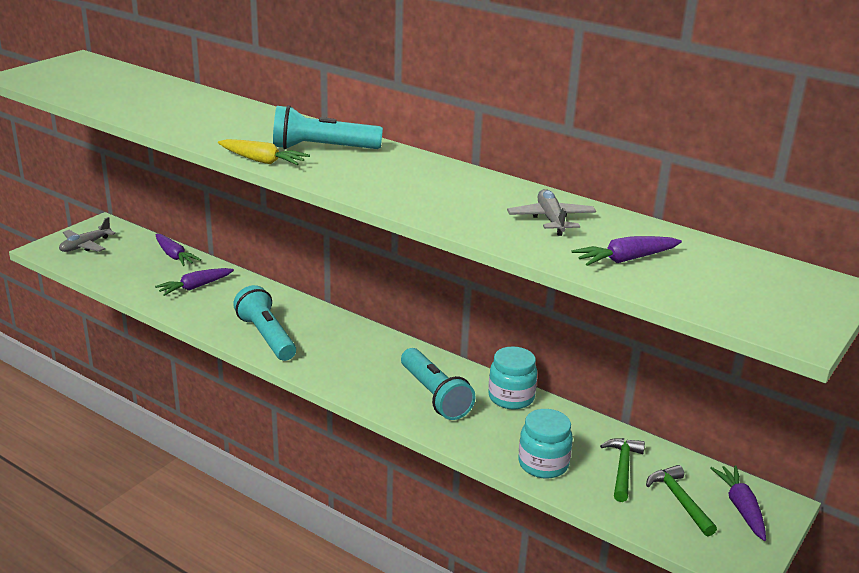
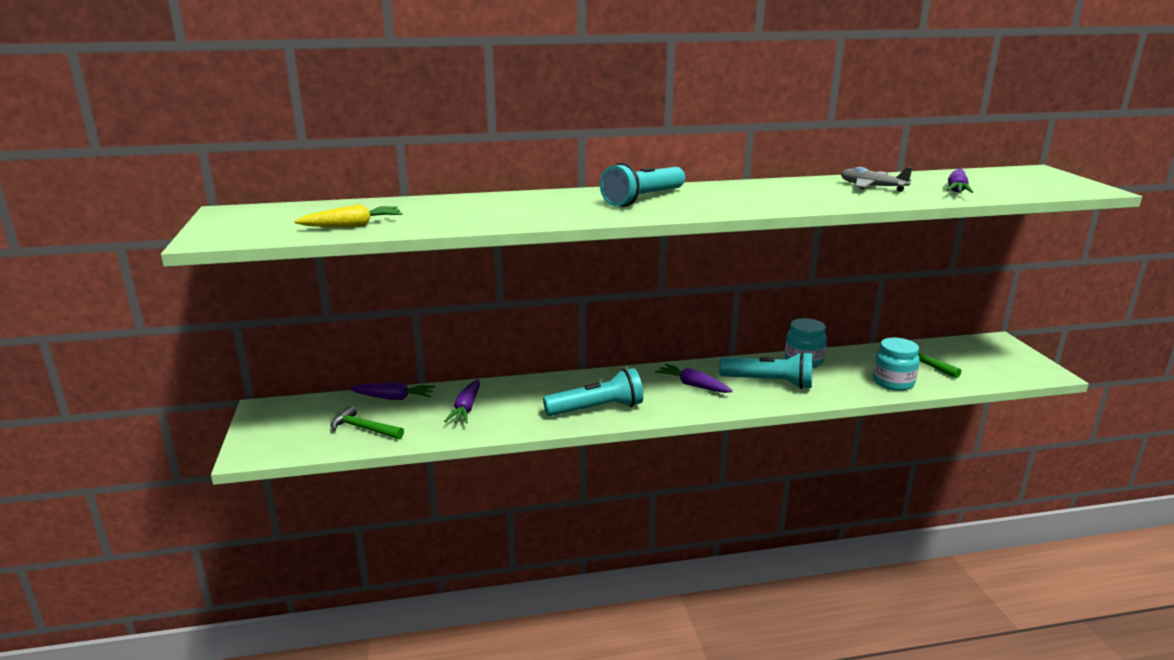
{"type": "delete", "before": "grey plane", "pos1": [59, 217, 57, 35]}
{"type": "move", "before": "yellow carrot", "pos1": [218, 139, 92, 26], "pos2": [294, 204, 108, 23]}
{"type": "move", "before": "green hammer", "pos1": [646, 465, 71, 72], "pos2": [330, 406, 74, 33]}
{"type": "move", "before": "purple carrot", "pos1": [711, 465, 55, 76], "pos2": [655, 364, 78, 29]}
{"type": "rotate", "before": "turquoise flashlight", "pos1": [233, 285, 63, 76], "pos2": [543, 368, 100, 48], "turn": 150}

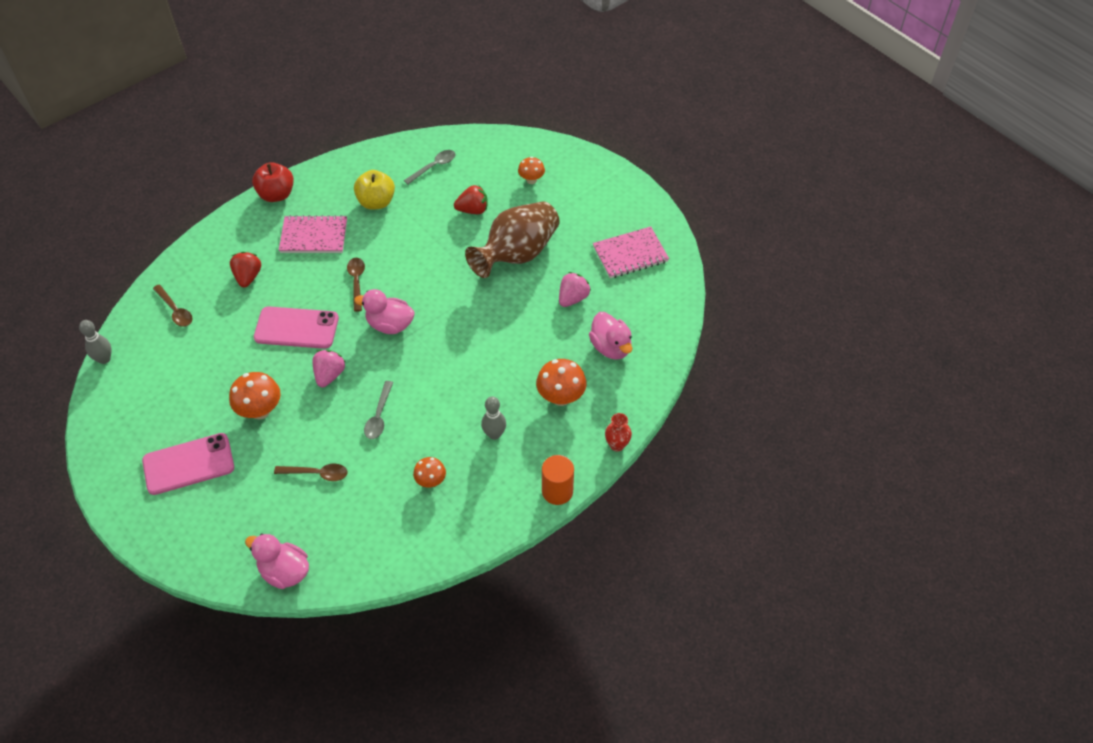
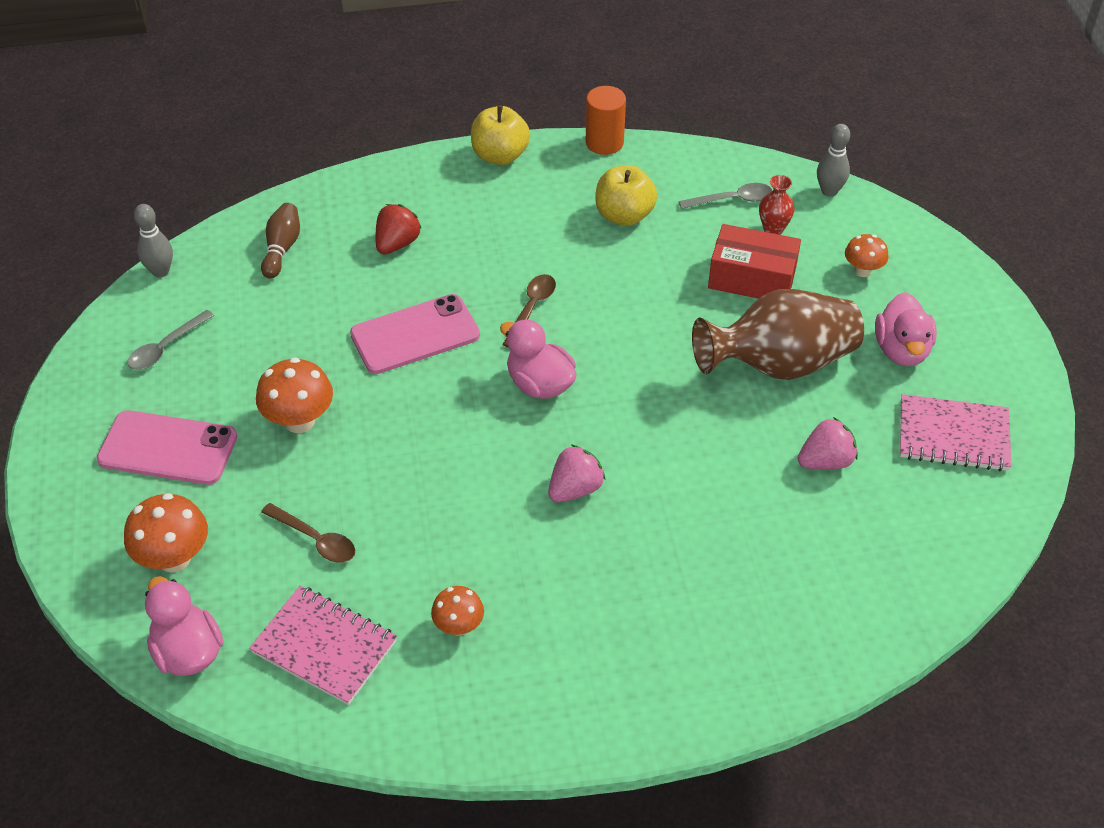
{"type": "move", "before": "pink notebook", "pos1": [279, 215, 68, 38], "pos2": [249, 585, 148, 120]}
{"type": "move", "before": "pink strawberry", "pos1": [312, 350, 33, 37], "pos2": [548, 445, 57, 57]}
{"type": "move", "before": "grey spoon", "pos1": [364, 381, 29, 58], "pos2": [127, 310, 87, 60]}
{"type": "move", "before": "grey bowling pin", "pos1": [481, 396, 25, 44], "pos2": [817, 124, 33, 73]}
{"type": "move", "before": "orange mushroom", "pos1": [536, 359, 50, 47], "pos2": [124, 493, 84, 80]}
{"type": "move", "before": "orange cylinder", "pos1": [542, 455, 32, 50], "pos2": [586, 86, 40, 69]}
{"type": "move", "before": "pink duck", "pos1": [589, 312, 43, 48], "pos2": [875, 292, 62, 74]}
{"type": "move", "before": "red vase", "pos1": [605, 413, 27, 39], "pos2": [759, 175, 36, 60]}
{"type": "replace", "before": "brown spoon", "after": "brown bowling pin", "pos1": [153, 284, 40, 43], "pos2": [261, 203, 39, 75]}
{"type": "replace", "before": "red strawberry", "after": "red box", "pos1": [454, 185, 34, 29], "pos2": [708, 224, 93, 75]}
{"type": "recolor", "before": "red apple", "after": "yellow apple", "pos1": [252, 162, 42, 40], "pos2": [471, 105, 59, 60]}
{"type": "rotate", "before": "pink phone", "pos1": [254, 306, 85, 43], "pos2": [350, 294, 130, 80], "turn": -60}

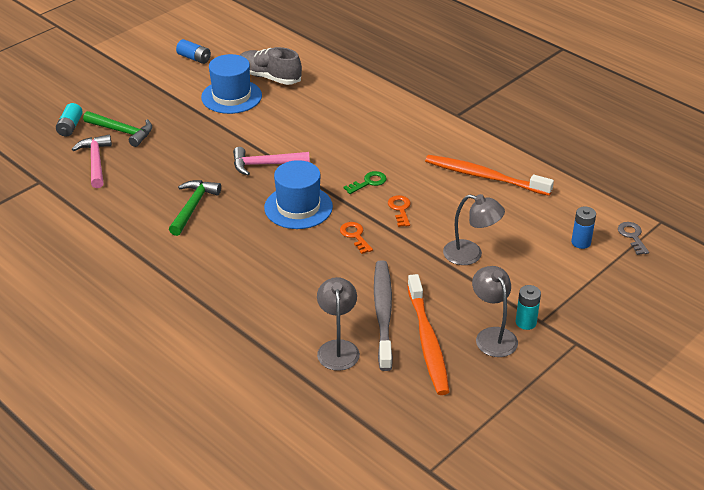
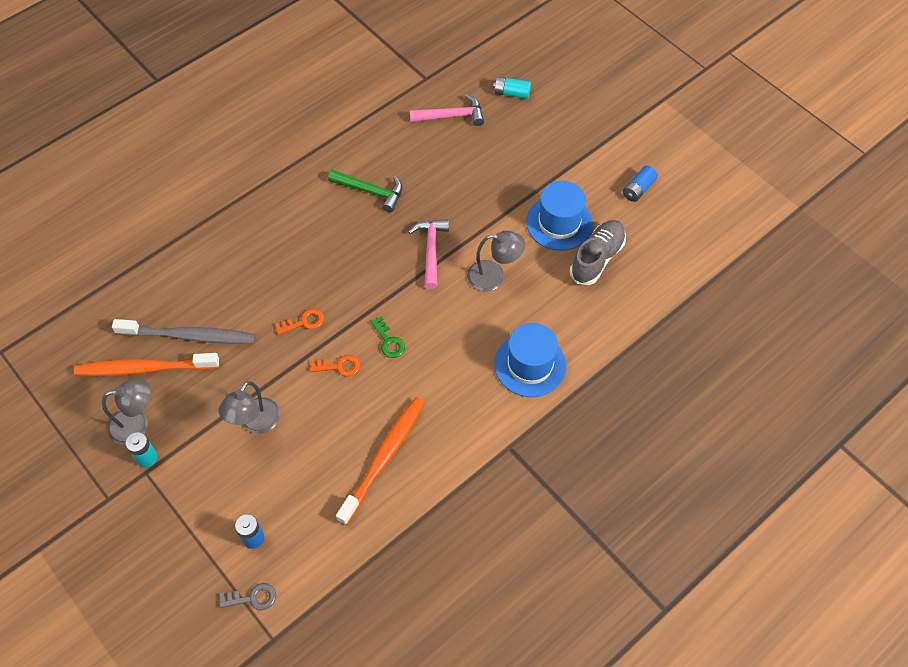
{"type": "delete", "before": "green hammer", "pos1": [83, 111, 69, 36]}
{"type": "move", "before": "blue hat", "pos1": [264, 160, 69, 69], "pos2": [494, 323, 72, 74]}
{"type": "move", "before": "grey lamp", "pos1": [317, 277, 43, 94], "pos2": [467, 231, 58, 61]}

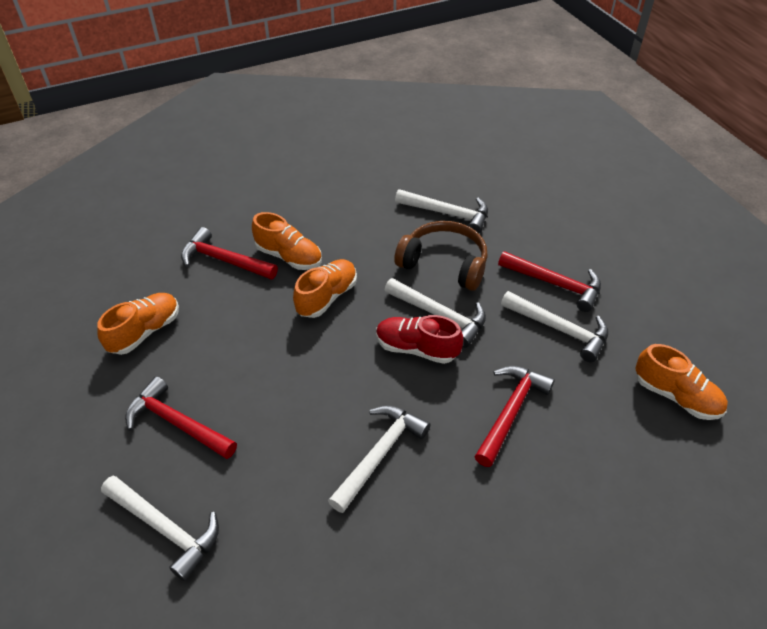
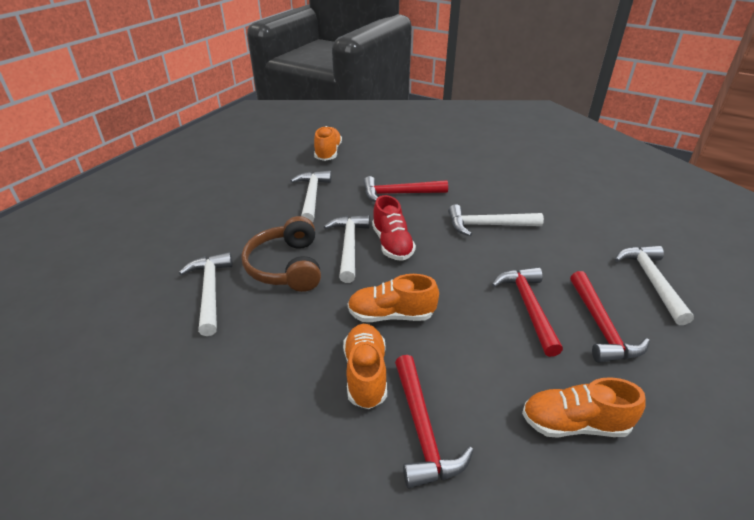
{"type": "move", "before": "red hammer", "pos1": [498, 251, 103, 61], "pos2": [492, 267, 71, 90]}

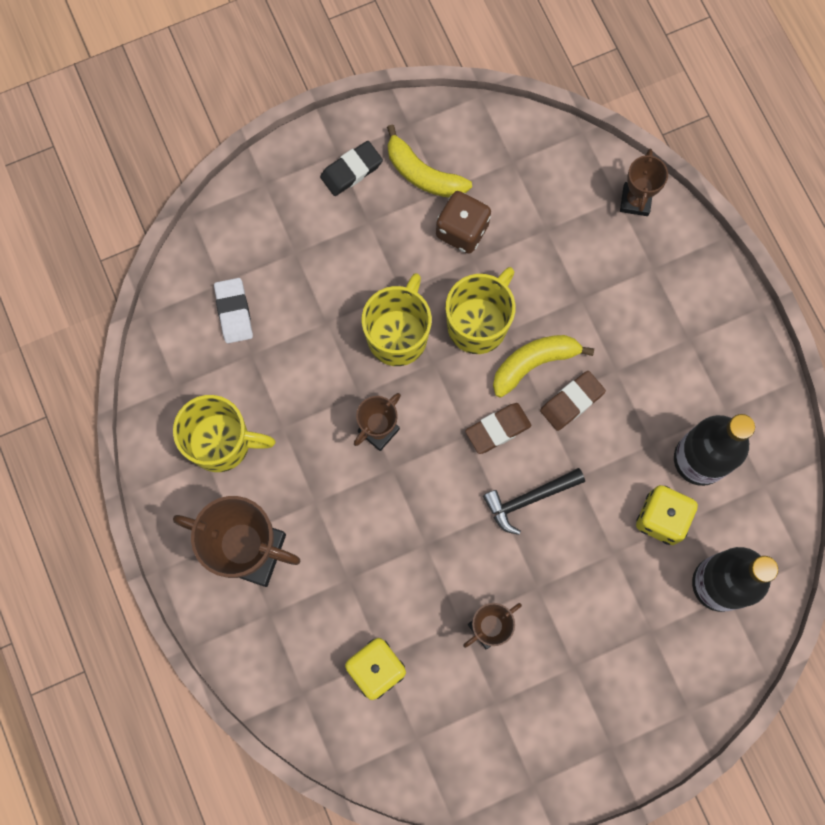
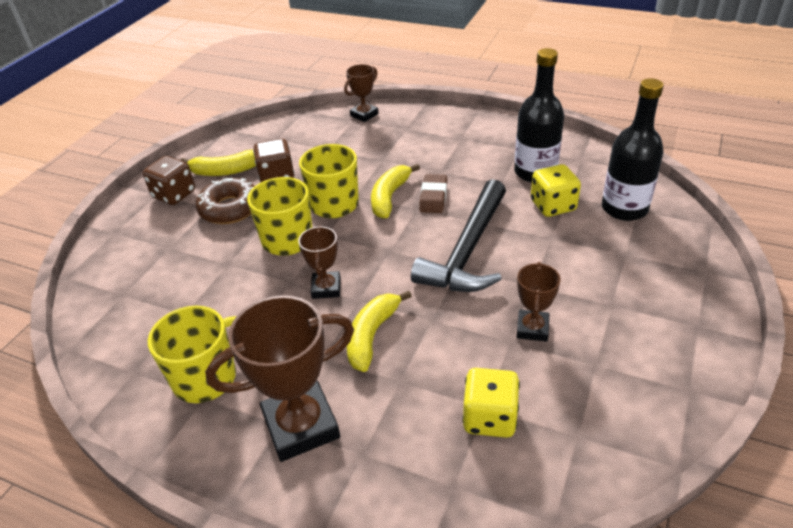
{"type": "delete", "before": "white eraser", "pos1": [214, 278, 39, 65]}
{"type": "delete", "before": "brown eraser", "pos1": [465, 403, 67, 51]}
{"type": "insert", "after": "brown donut", "pos2": [196, 178, 59, 46]}
{"type": "insert", "after": "yellow banana", "pos2": [347, 290, 65, 82]}
{"type": "replace", "before": "black eraser", "after": "brown dice", "pos1": [320, 141, 63, 55], "pos2": [143, 156, 52, 49]}
{"type": "rotate", "before": "brown trophy", "pos1": [620, 149, 48, 67], "pos2": [344, 64, 35, 58], "turn": 75}
{"type": "resize", "before": "black hammer", "pos1": [483, 468, 102, 67], "pos2": [411, 179, 95, 113], "scale": 1.83}

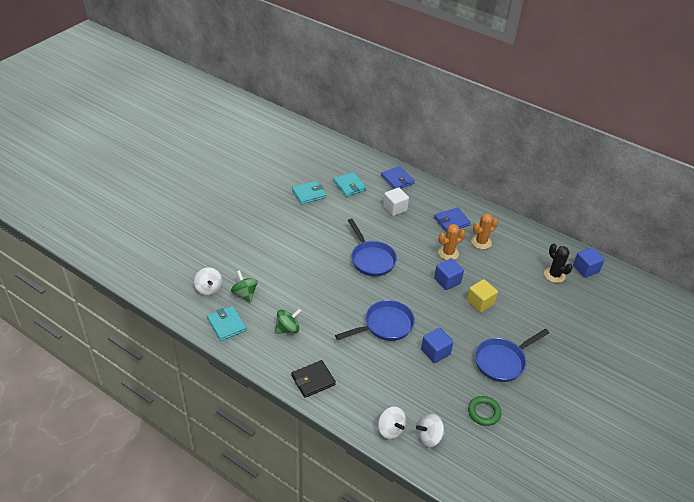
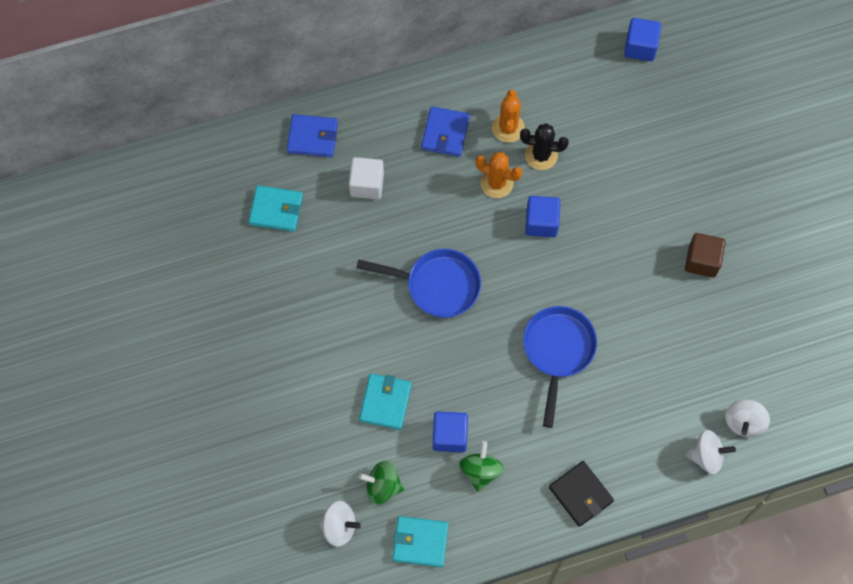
{"type": "delete", "before": "yellow cube", "pos1": [467, 279, 31, 34]}
{"type": "delete", "before": "green ring", "pos1": [468, 396, 34, 30]}
{"type": "move", "before": "turquoise wallet", "pos1": [292, 181, 34, 24], "pos2": [359, 374, 53, 56]}
{"type": "move", "before": "blue cube", "pos1": [421, 328, 33, 35], "pos2": [433, 412, 35, 41]}
{"type": "move", "before": "black cactus", "pos1": [544, 243, 29, 40], "pos2": [520, 123, 49, 47]}
{"type": "replace", "before": "blue pan", "after": "brown cube", "pos1": [475, 329, 74, 53], "pos2": [685, 233, 41, 45]}
{"type": "rotate", "before": "black wallet", "pos1": [291, 360, 45, 38], "pos2": [549, 461, 65, 66], "turn": -45}
{"type": "rotate", "before": "orange cactus", "pos1": [438, 224, 27, 36], "pos2": [475, 152, 47, 46], "turn": -75}

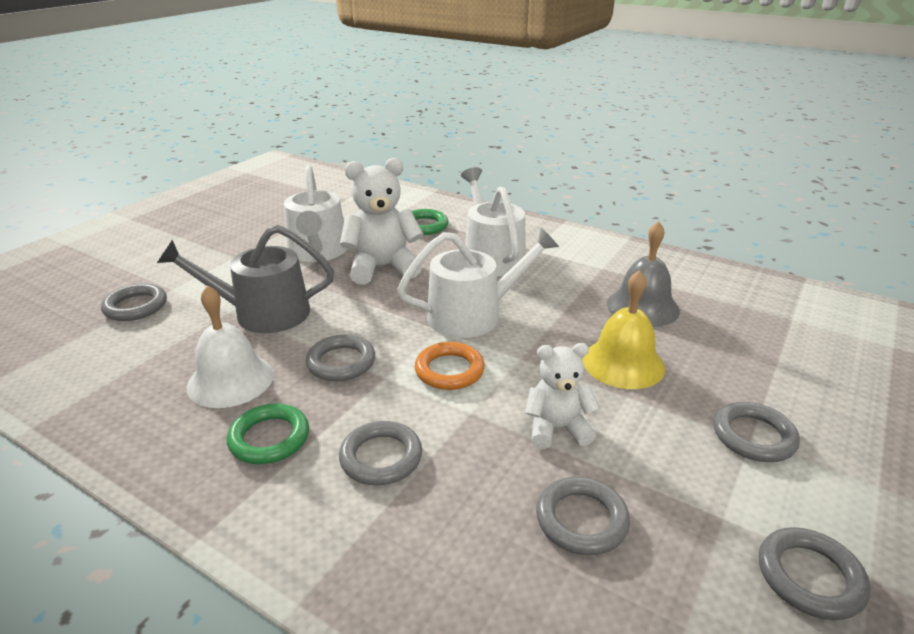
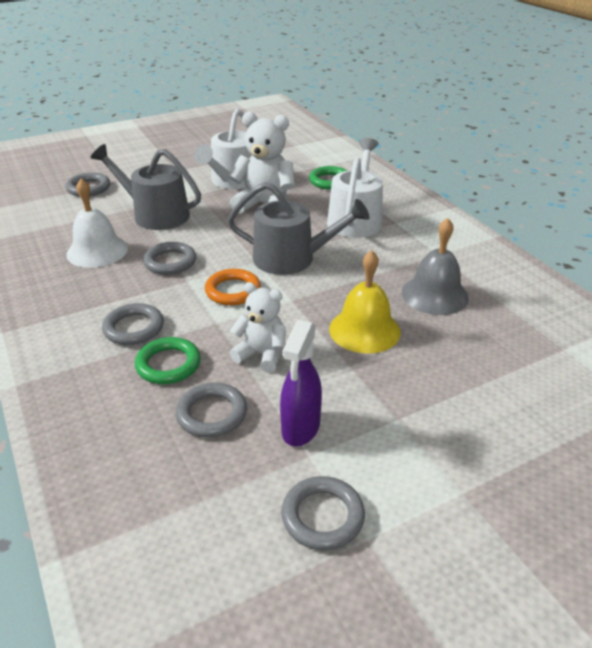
{"type": "delete", "before": "grey ring", "pos1": [714, 402, 86, 60]}
{"type": "insert", "after": "purple spray bottle", "pos2": [280, 320, 42, 126]}
{"type": "move", "before": "green ring", "pos1": [227, 404, 82, 60], "pos2": [135, 337, 66, 47]}
{"type": "recolor", "before": "white watering can", "after": "grey watering can", "pos1": [398, 228, 161, 110], "pos2": [227, 182, 142, 93]}

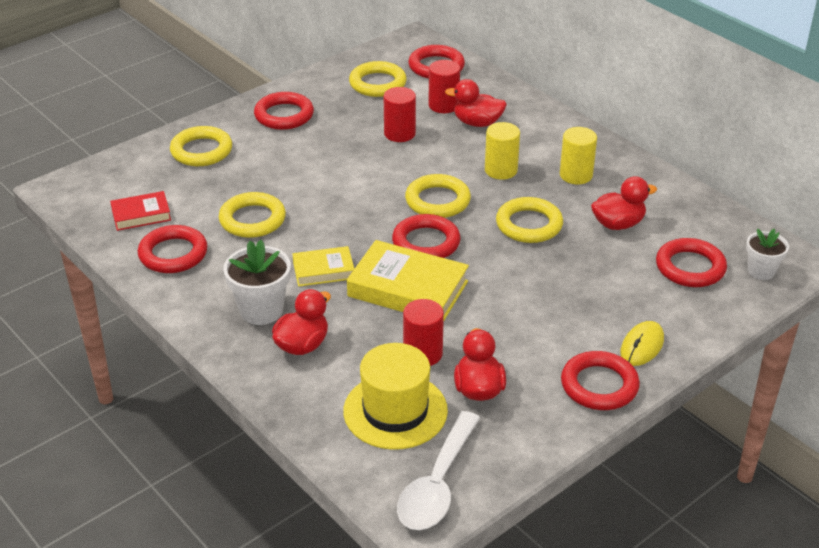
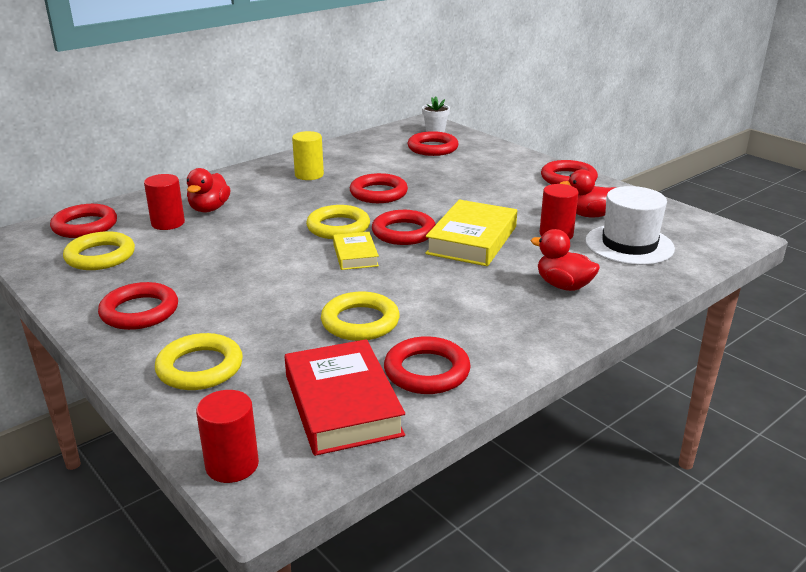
{"type": "delete", "before": "white flower pot", "pos1": [223, 240, 68, 85]}
{"type": "delete", "before": "white spoon", "pos1": [397, 411, 83, 119]}
{"type": "delete", "before": "yellow cylinder", "pos1": [485, 122, 35, 58]}
{"type": "delete", "before": "red duck", "pos1": [591, 176, 66, 54]}
{"type": "delete", "before": "yellow mouse", "pos1": [620, 321, 44, 45]}
{"type": "move", "before": "yellow book", "pos1": [293, 246, 61, 40], "pos2": [333, 232, 46, 38]}
{"type": "move", "before": "red cylinder", "pos1": [384, 87, 32, 55], "pos2": [196, 390, 63, 93]}
{"type": "recolor", "before": "yellow hat", "after": "white hat", "pos1": [343, 343, 105, 107], "pos2": [585, 186, 90, 79]}
{"type": "recolor", "before": "yellow ring", "after": "red ring", "pos1": [496, 197, 67, 46], "pos2": [350, 173, 58, 30]}
{"type": "resize", "before": "red book", "pos1": [110, 191, 61, 40], "pos2": [285, 339, 120, 117], "scale": 1.77}

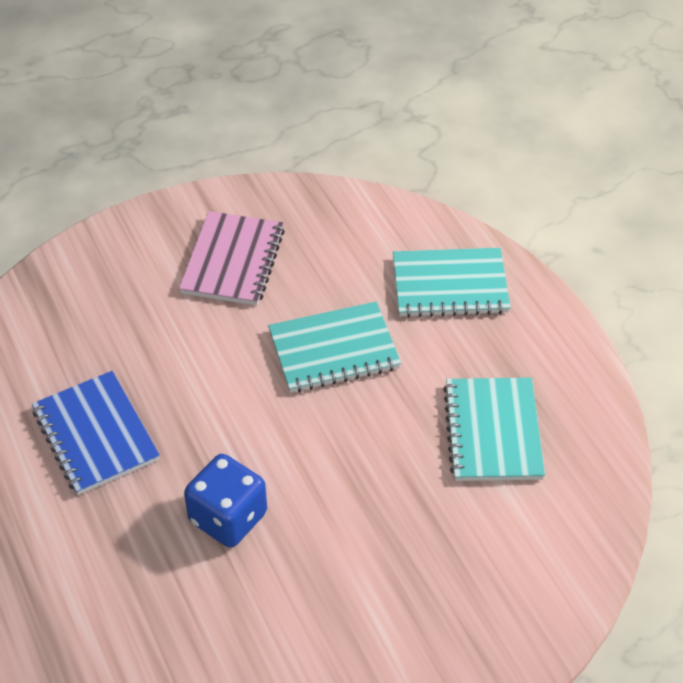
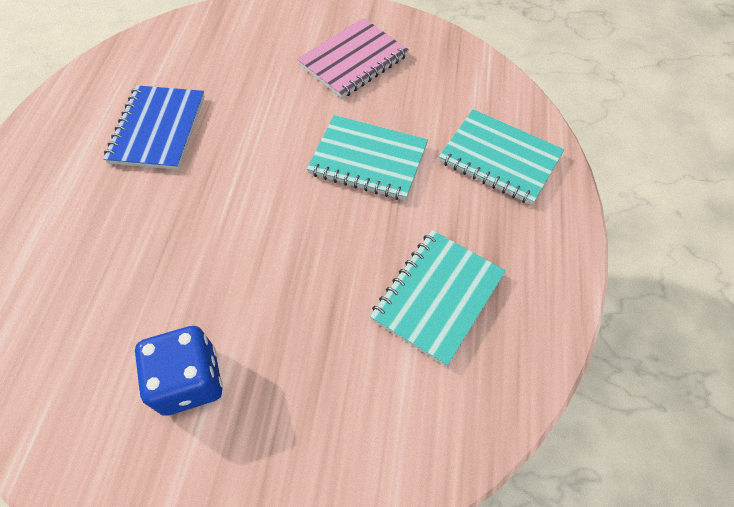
{"type": "move", "before": "blue dice", "pos1": [184, 454, 83, 94], "pos2": [135, 326, 88, 90]}

